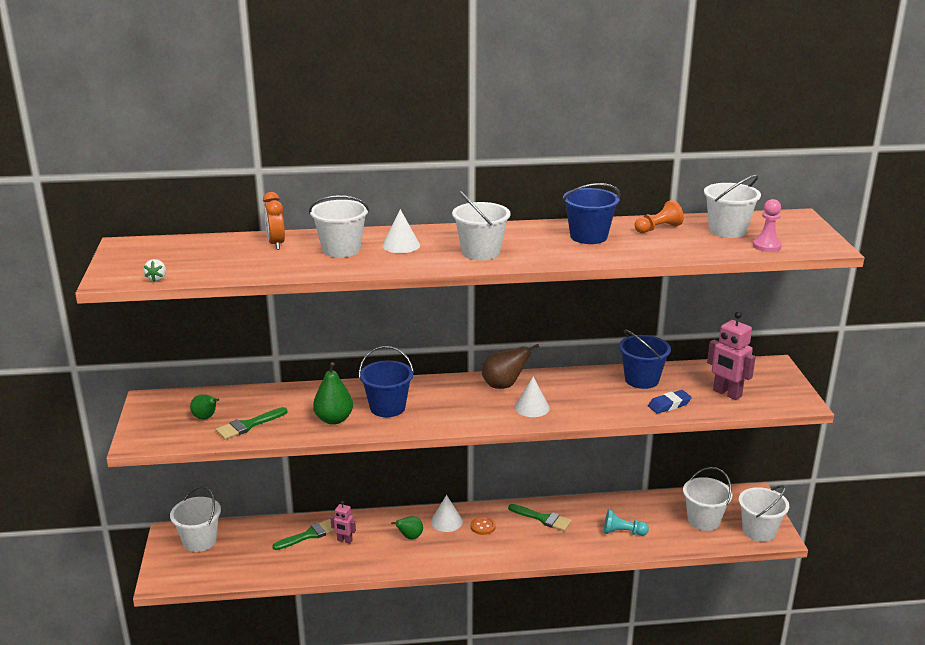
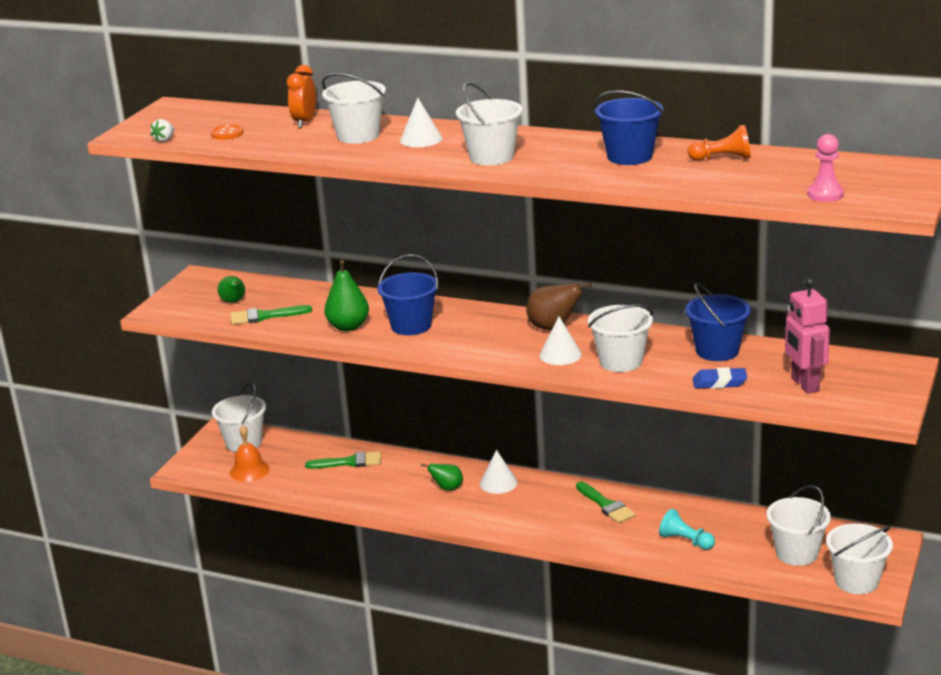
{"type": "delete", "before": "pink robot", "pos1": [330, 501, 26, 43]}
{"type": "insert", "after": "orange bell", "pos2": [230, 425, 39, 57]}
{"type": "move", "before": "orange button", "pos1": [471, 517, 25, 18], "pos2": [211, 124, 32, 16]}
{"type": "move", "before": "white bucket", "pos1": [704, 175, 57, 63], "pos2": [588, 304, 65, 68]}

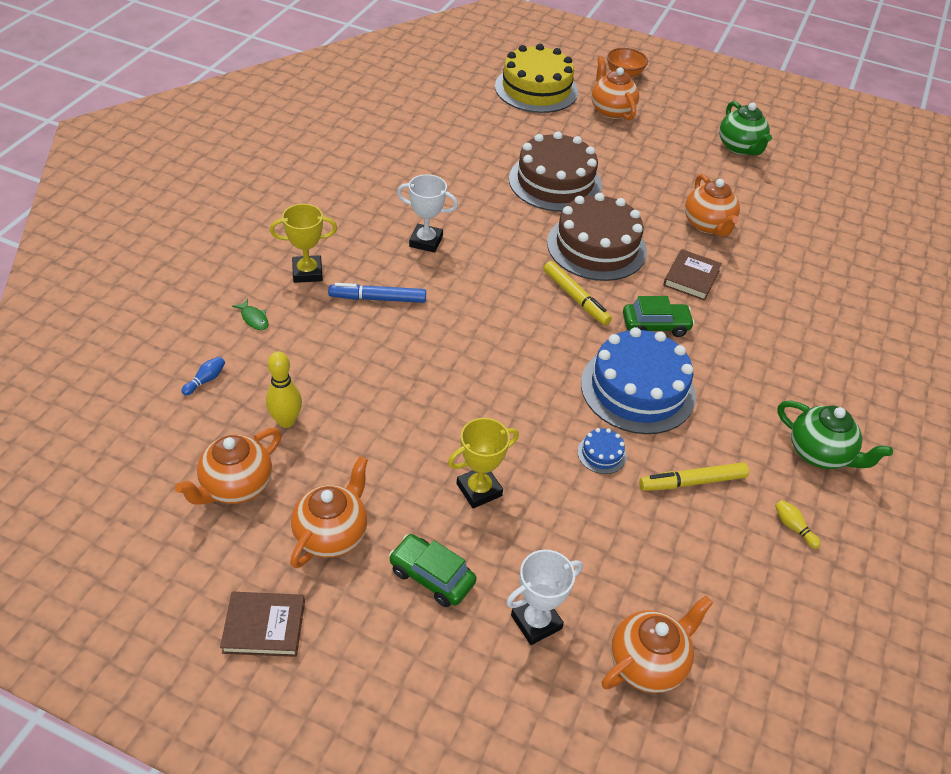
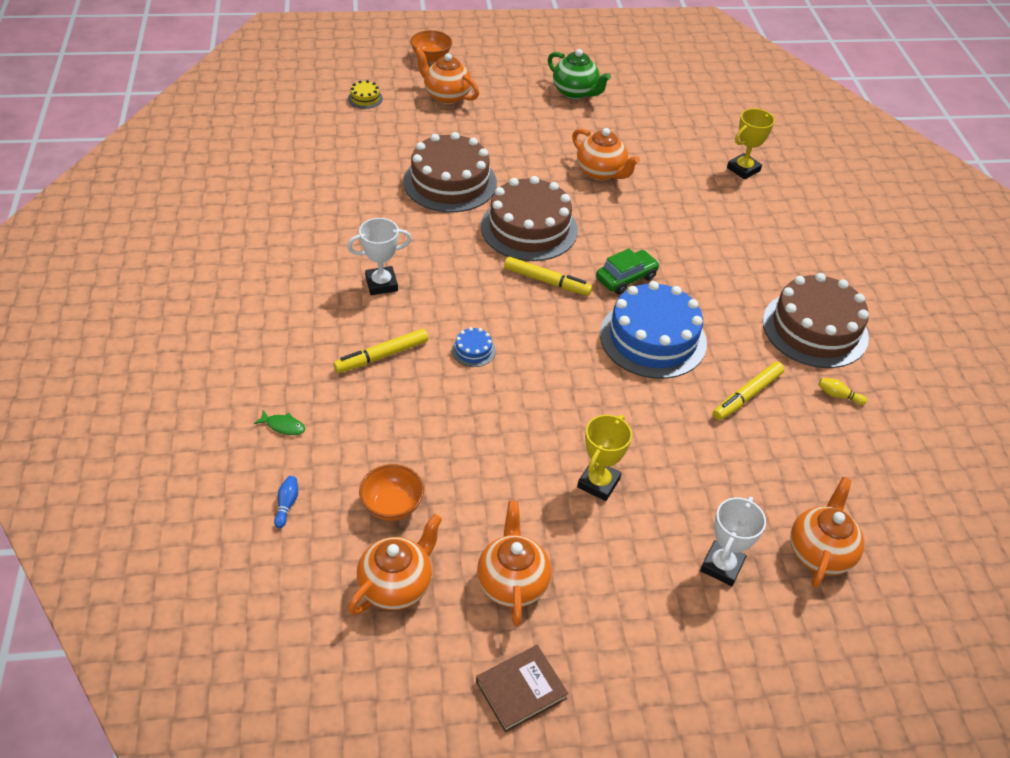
{"type": "delete", "before": "green car", "pos1": [389, 534, 88, 73]}
{"type": "delete", "before": "brown book", "pos1": [663, 249, 59, 52]}
{"type": "move", "before": "yellow trophy", "pos1": [270, 204, 67, 79], "pos2": [727, 108, 48, 72]}
{"type": "move", "before": "blue cake", "pos1": [578, 428, 49, 46], "pos2": [452, 327, 44, 40]}
{"type": "replace", "before": "yellow bowling pin", "after": "orange bowl", "pos1": [266, 351, 36, 77], "pos2": [359, 464, 65, 57]}
{"type": "replace", "before": "green teapot", "after": "brown cake", "pos1": [777, 401, 116, 68], "pos2": [763, 273, 106, 95]}
{"type": "recolor", "before": "blue marker", "after": "yellow marker", "pos1": [328, 283, 98, 20], "pos2": [333, 329, 95, 44]}
{"type": "rotate", "before": "orange teapot", "pos1": [175, 428, 107, 77], "pos2": [348, 514, 94, 101], "turn": -150}
{"type": "resize", "before": "yellow cake", "pos1": [495, 44, 83, 69], "pos2": [348, 80, 35, 29], "scale": 0.4}

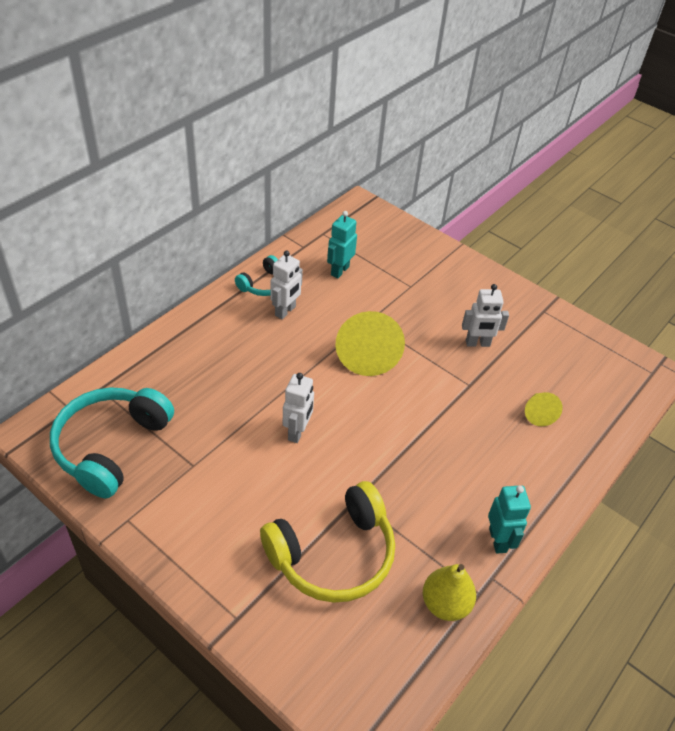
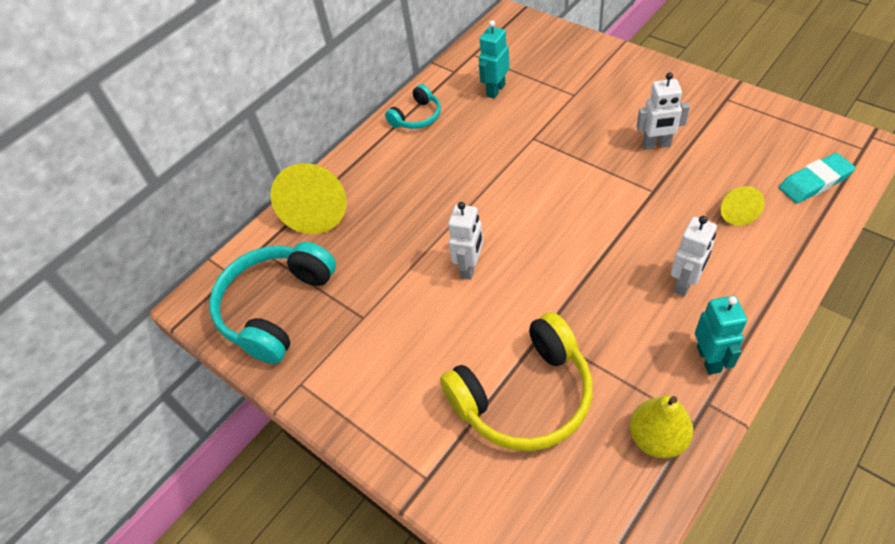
{"type": "insert", "after": "turquoise eraser", "pos2": [779, 153, 77, 50]}
{"type": "move", "before": "white robot", "pos1": [271, 250, 32, 69], "pos2": [671, 216, 46, 81]}
{"type": "move", "before": "yellow cone", "pos1": [335, 311, 70, 65], "pos2": [271, 163, 76, 71]}

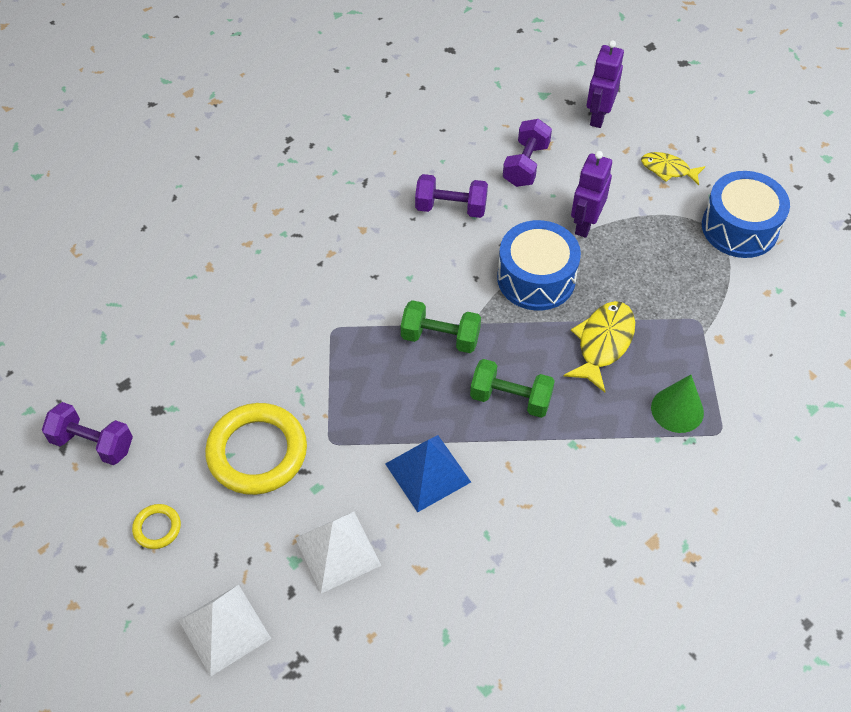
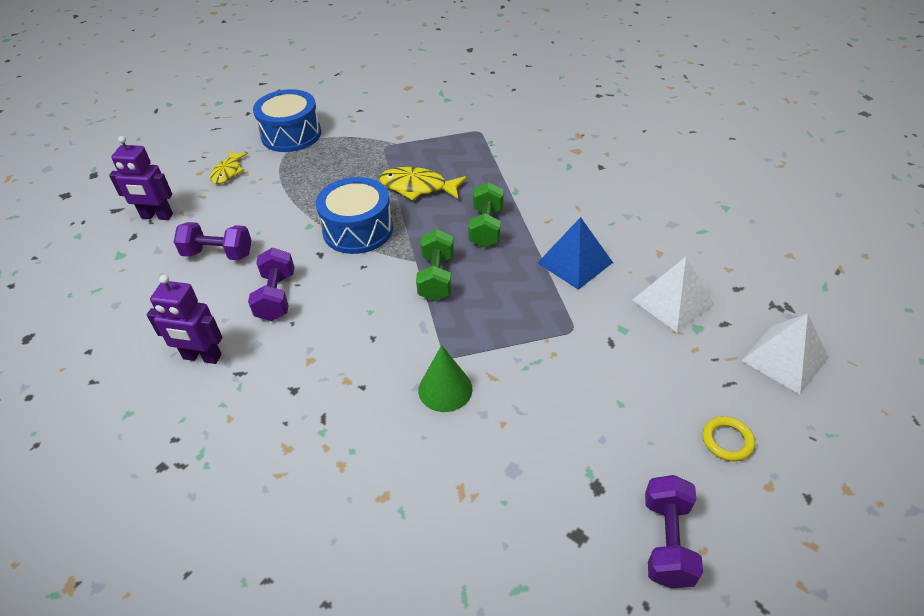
{"type": "delete", "before": "yellow ring", "pos1": [205, 403, 102, 92]}
{"type": "move", "before": "purple robot", "pos1": [571, 151, 41, 87], "pos2": [147, 275, 75, 89]}
{"type": "move", "before": "green cone", "pos1": [651, 375, 53, 58], "pos2": [418, 345, 54, 67]}

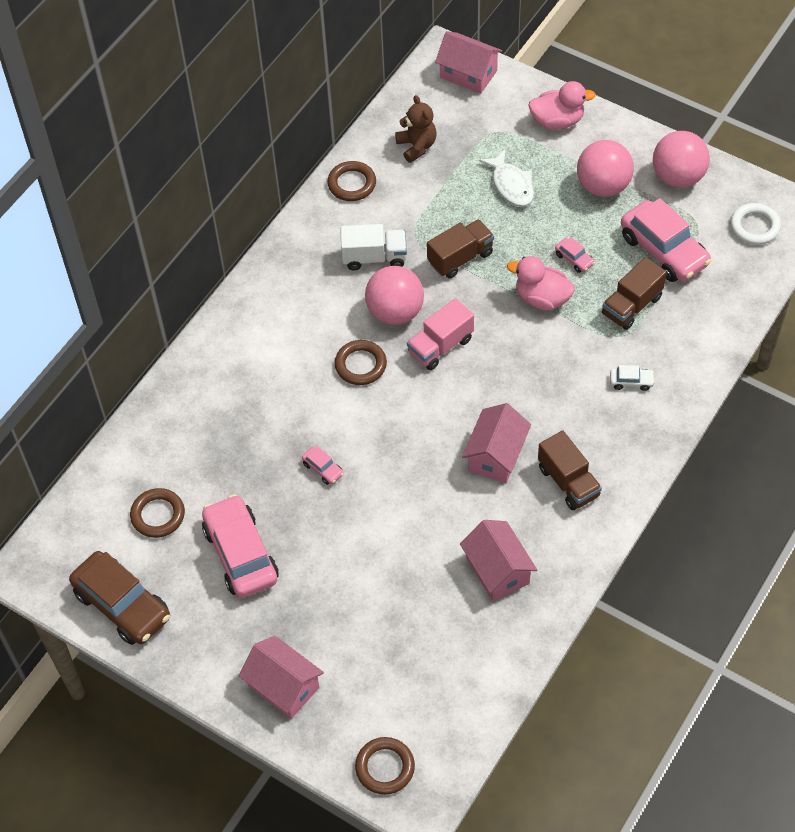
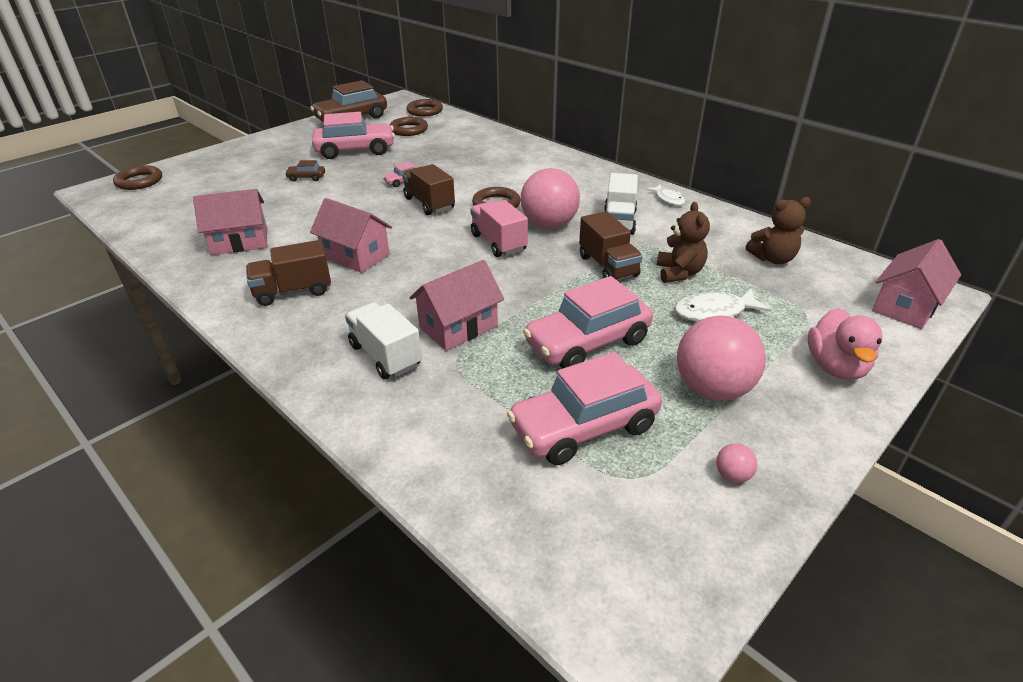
{"type": "delete", "before": "pink duck", "pos1": [507, 256, 68, 54]}
{"type": "delete", "before": "white ring", "pos1": [730, 203, 51, 42]}
{"type": "insert", "after": "brown car", "pos2": [285, 160, 40, 21]}
{"type": "insert", "after": "white fish", "pos2": [645, 184, 40, 22]}
{"type": "insert", "after": "brown teddy bear", "pos2": [657, 202, 53, 81]}
{"type": "move", "before": "pink house", "pos1": [239, 636, 85, 83], "pos2": [409, 260, 95, 91]}
{"type": "move", "before": "brown ring", "pos1": [327, 161, 49, 40], "pos2": [407, 99, 36, 18]}
{"type": "move", "before": "brown truck", "pos1": [602, 257, 65, 73], "pos2": [402, 164, 53, 51]}
{"type": "replace", "before": "white car", "after": "white truck", "pos1": [610, 365, 45, 26], "pos2": [345, 302, 77, 77]}
{"type": "resize", "before": "pink car", "pos1": [555, 237, 40, 36], "pos2": [523, 276, 130, 92], "scale": 2.31}
{"type": "resize", "before": "pink ball", "pos1": [653, 131, 57, 57], "pos2": [716, 443, 41, 40], "scale": 0.41}

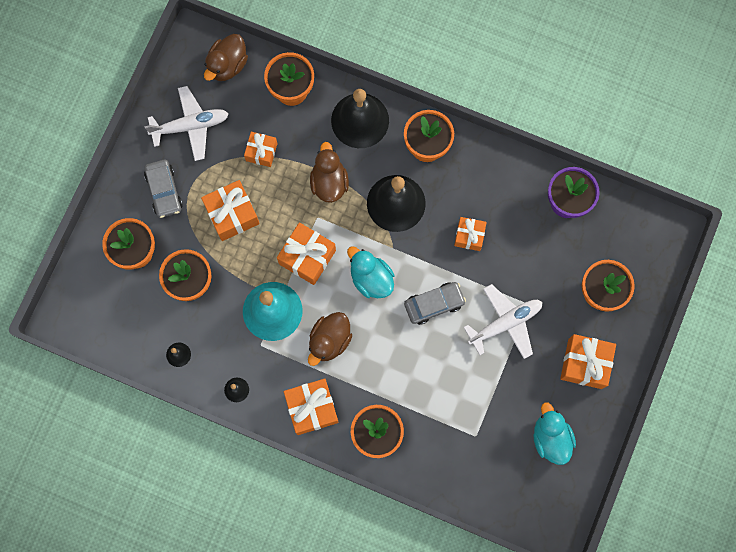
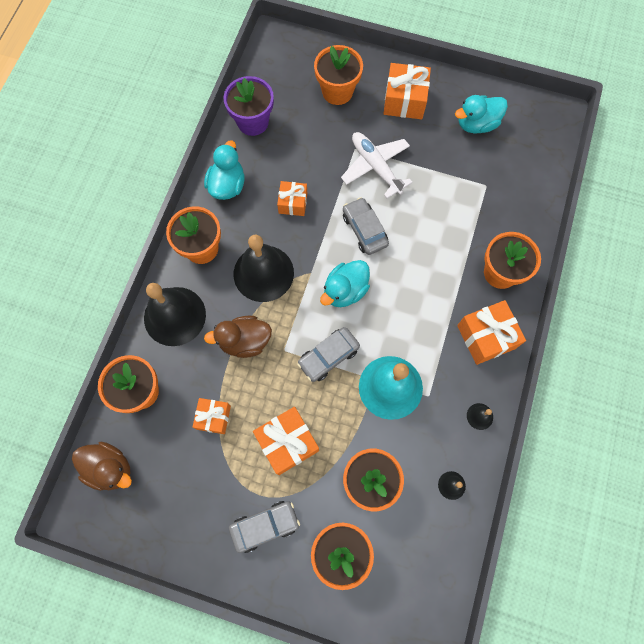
{"type": "delete", "before": "white plane", "pos1": [144, 86, 85, 75]}
{"type": "delete", "before": "brown duck", "pos1": [308, 312, 44, 54]}
{"type": "insert", "after": "turquoise duck", "pos2": [204, 140, 41, 60]}
{"type": "replace", "before": "orange gift", "after": "grey car", "pos1": [277, 222, 59, 63], "pos2": [297, 327, 63, 55]}

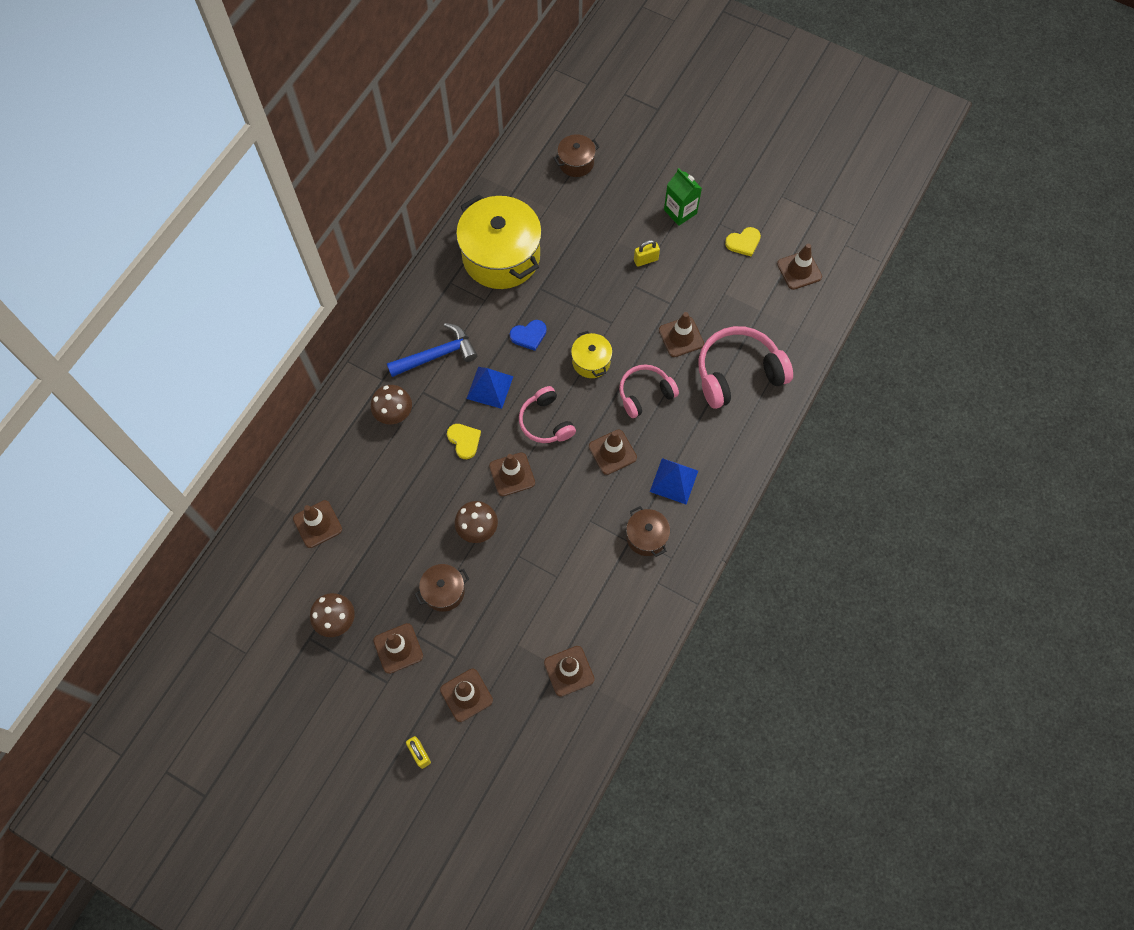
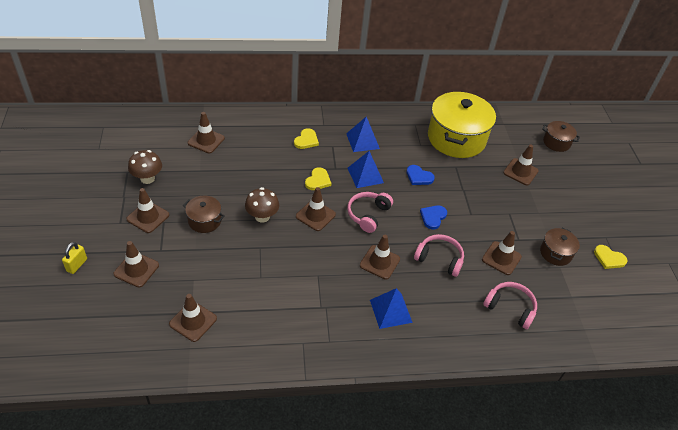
{"type": "delete", "before": "yellow padlock", "pos1": [634, 240, 26, 27]}
{"type": "delete", "before": "green carton", "pos1": [664, 168, 38, 58]}
{"type": "move", "before": "brown pot", "pos1": [626, 506, 44, 51], "pos2": [540, 228, 40, 38]}
{"type": "move", "before": "brown traffic cone", "pos1": [777, 244, 45, 46], "pos2": [503, 145, 35, 40]}
{"type": "replace", "before": "brown mushroom", "after": "yellow heart", "pos1": [371, 385, 41, 39], "pos2": [294, 128, 25, 21]}
{"type": "replace", "before": "blue hammer", "after": "blue pyramid", "pos1": [387, 323, 90, 54], "pos2": [346, 117, 34, 35]}
{"type": "replace", "before": "yellow pot", "after": "blue heart", "pos1": [571, 331, 42, 47], "pos2": [420, 205, 27, 25]}
{"type": "resize", "before": "pink headphones", "pos1": [699, 326, 94, 83], "pos2": [483, 282, 54, 47], "scale": 0.62}

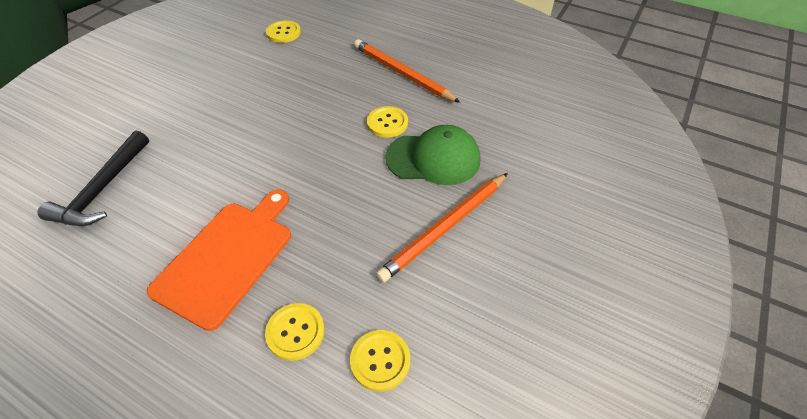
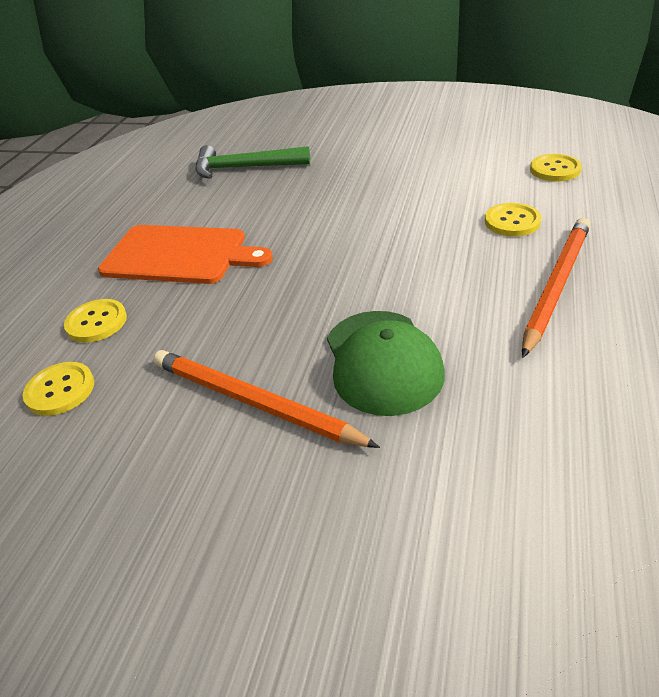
{"type": "move", "before": "yellow button", "pos1": [367, 106, 41, 32], "pos2": [485, 203, 56, 34]}
{"type": "recolor", "before": "black hammer", "after": "green hammer", "pos1": [38, 131, 111, 95], "pos2": [195, 145, 115, 34]}

